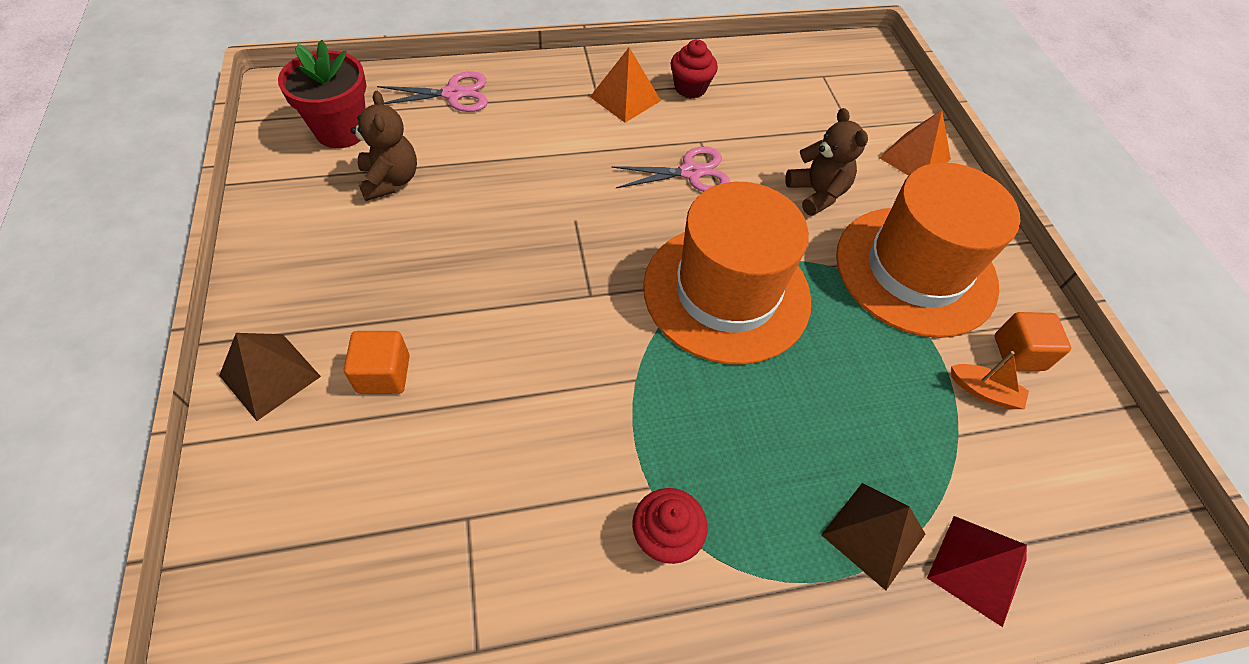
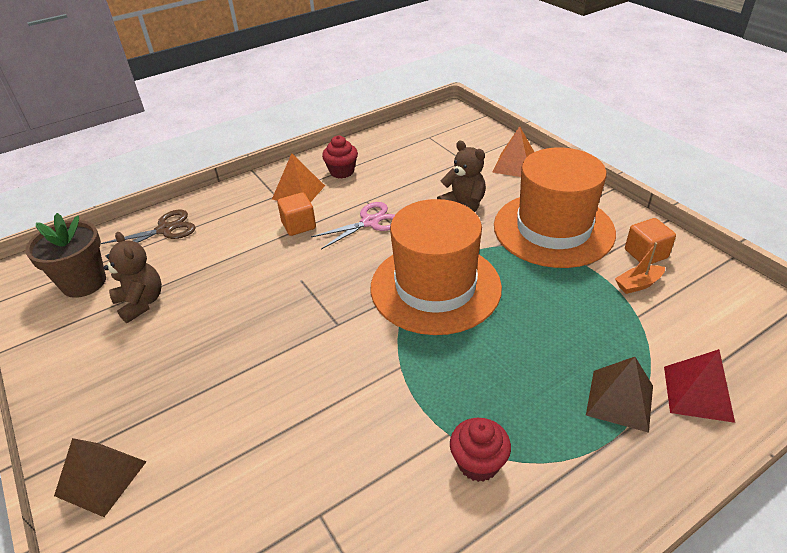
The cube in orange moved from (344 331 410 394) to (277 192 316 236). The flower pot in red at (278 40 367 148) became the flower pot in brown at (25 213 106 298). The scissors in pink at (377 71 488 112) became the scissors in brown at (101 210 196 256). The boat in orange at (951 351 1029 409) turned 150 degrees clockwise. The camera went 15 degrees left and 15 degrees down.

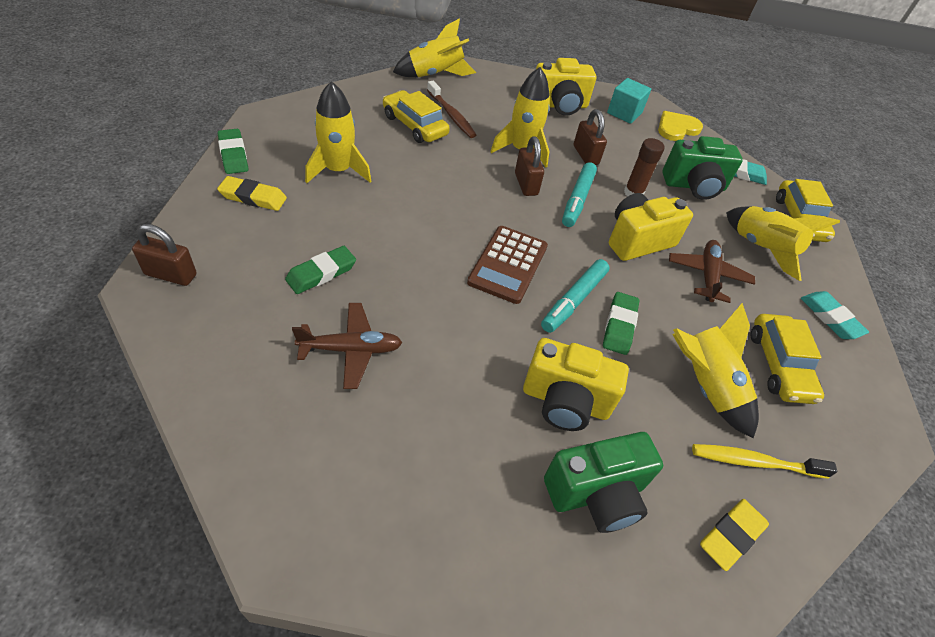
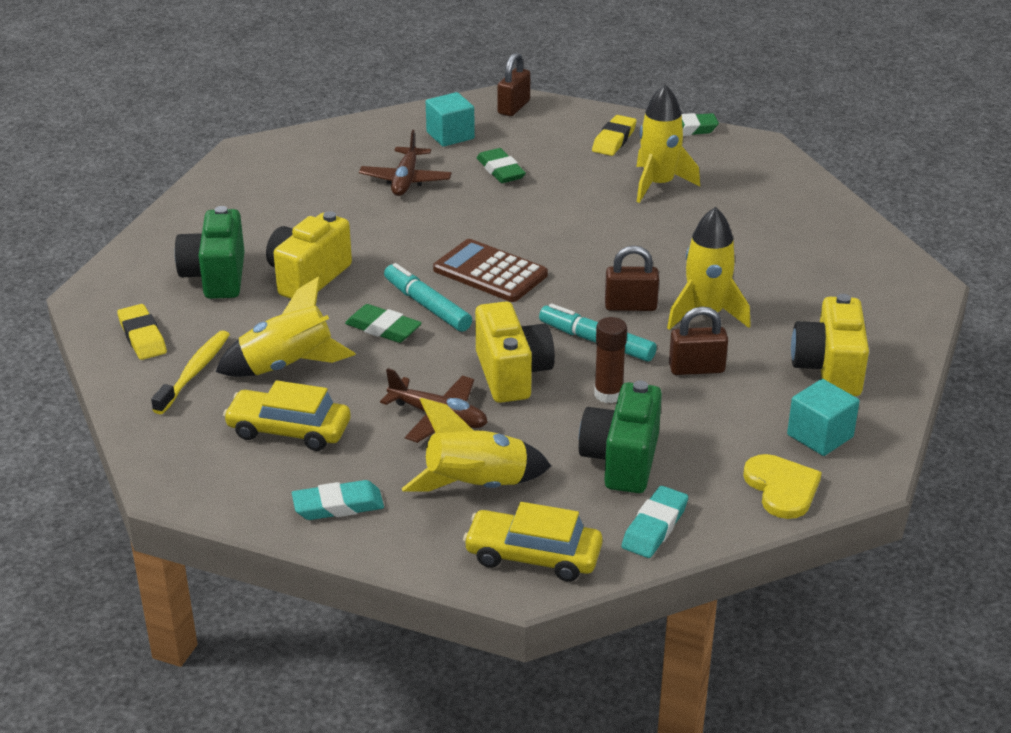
The car in yellow at (383 90 450 143) disappeared. The rocket in yellow at (393 18 476 77) disappeared. The toothbrush in brown at (427 81 476 138) disappeared. The cube in turquoise at (426 92 475 147) appeared. The camera went 110 degrees right and 15 degrees down.

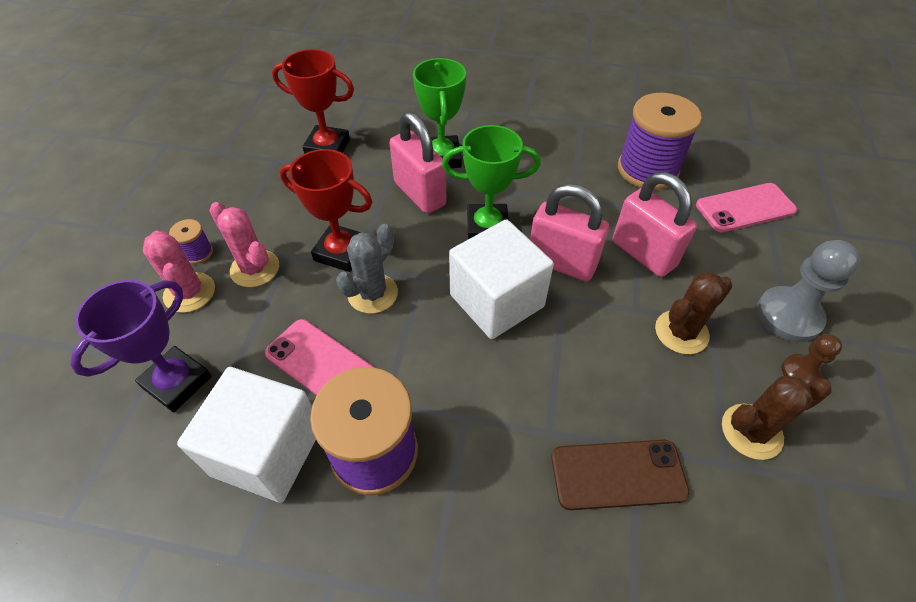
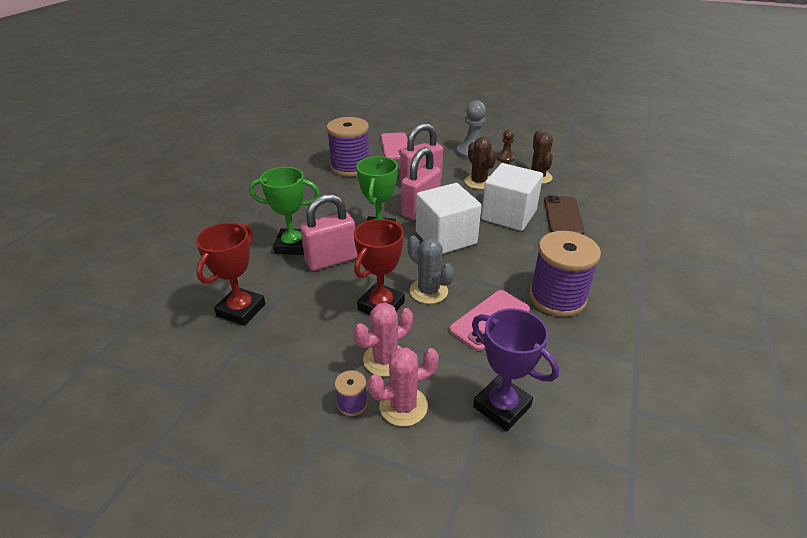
The cube in white moved from (177 367 316 503) to (481 163 543 231). The camera went 80 degrees left and 15 degrees down.

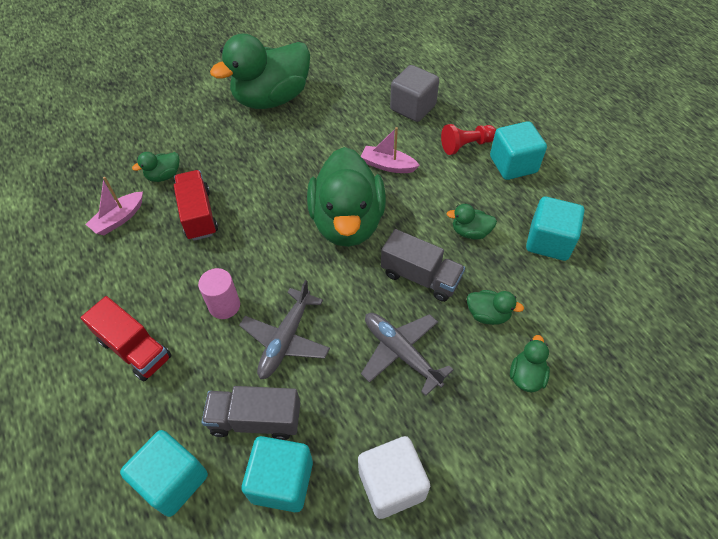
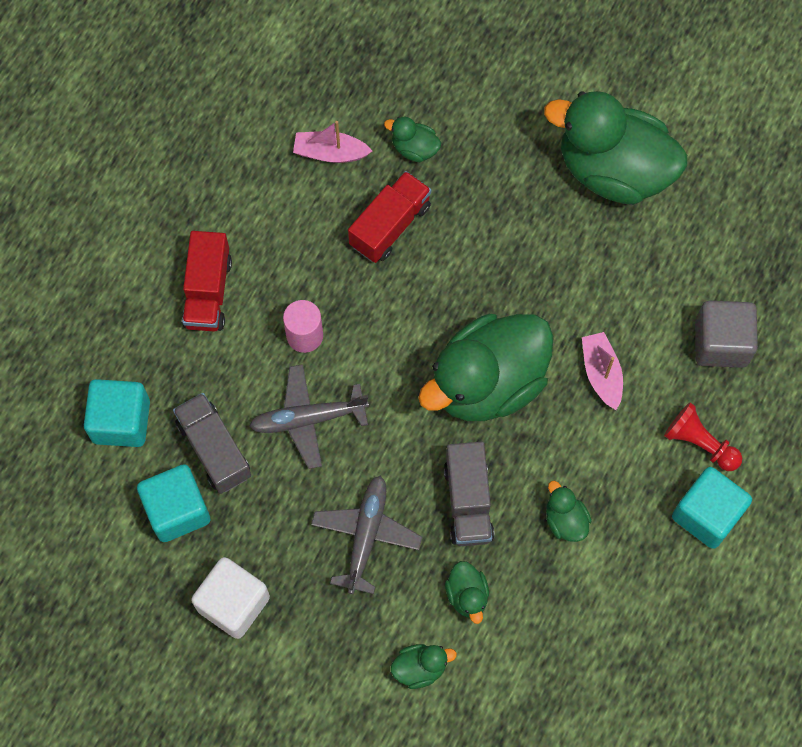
The cube in turquoise at (526 197 584 261) disappeared. The camera went 55 degrees right and 15 degrees up.

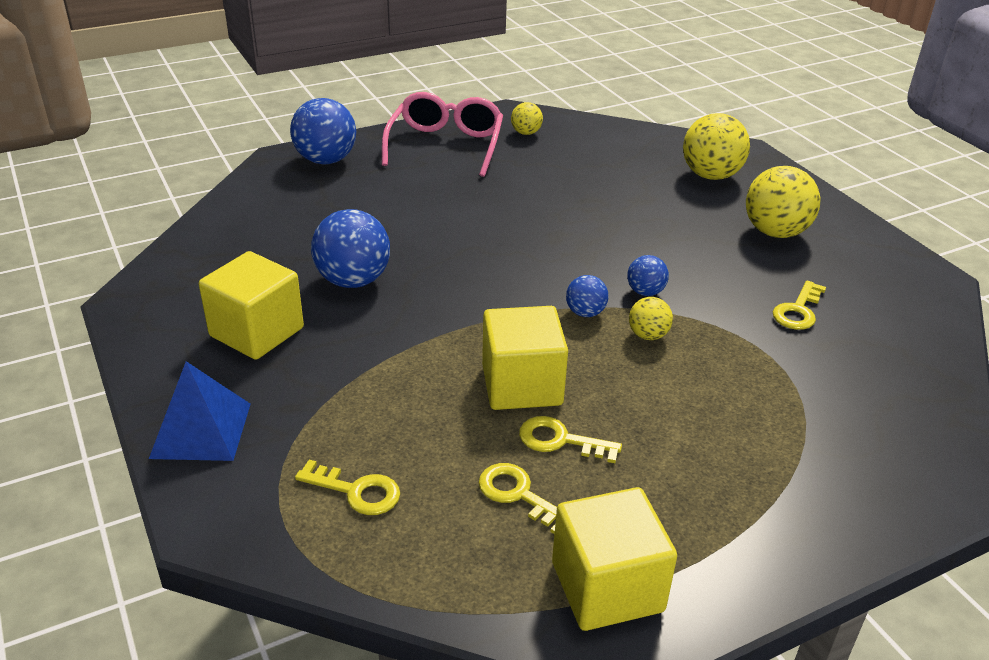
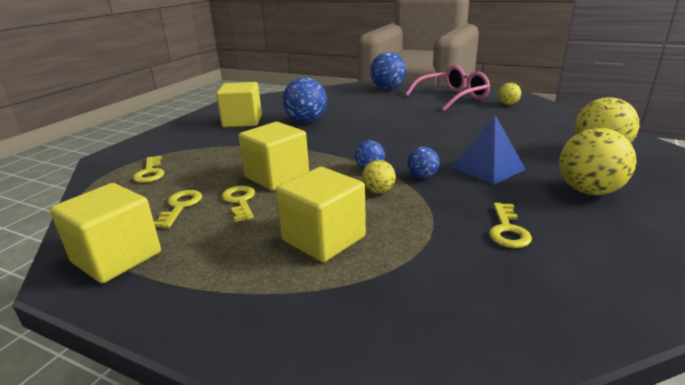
The cube in yellow at (276 167 366 262) appeared. The pyramid in blue moved from (149 361 251 461) to (452 115 526 185). The key in yellow at (773 280 826 330) turned 75 degrees counterclockwise. The camera went 55 degrees right and 10 degrees down.

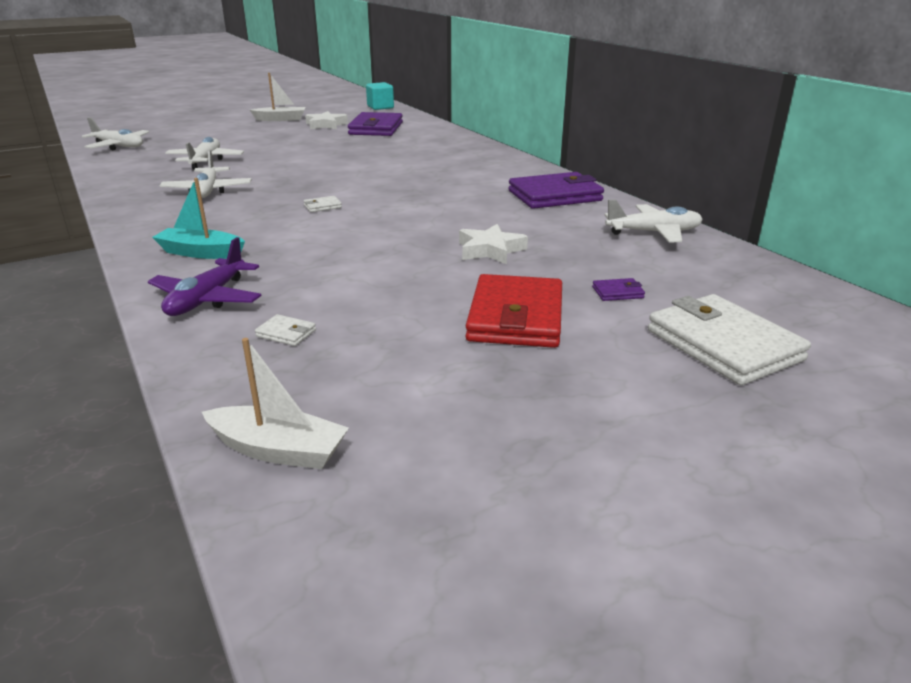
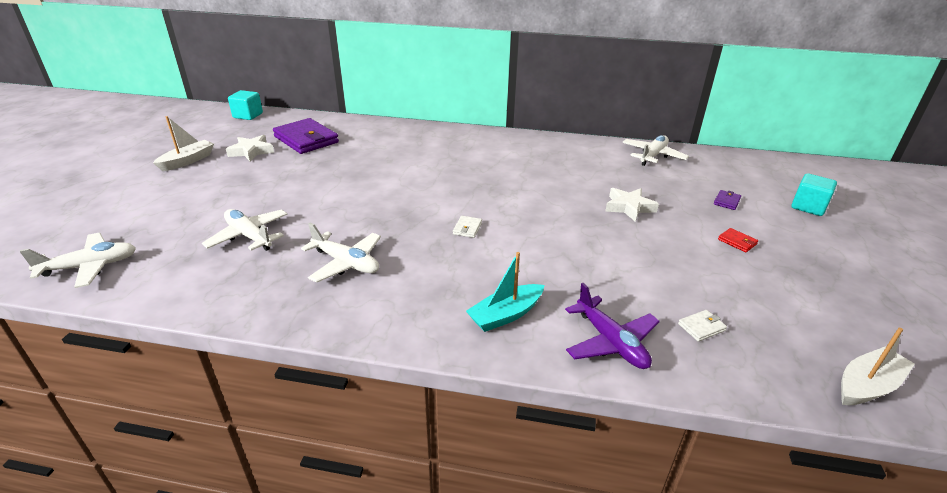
The wallet in purple at (508 172 604 209) disappeared. The wallet in white at (648 294 811 385) was replaced by the cube in turquoise at (791 173 837 216). The wallet in red at (465 274 562 348) changed to 0.40 times the size. The camera went 50 degrees left and 5 degrees up.

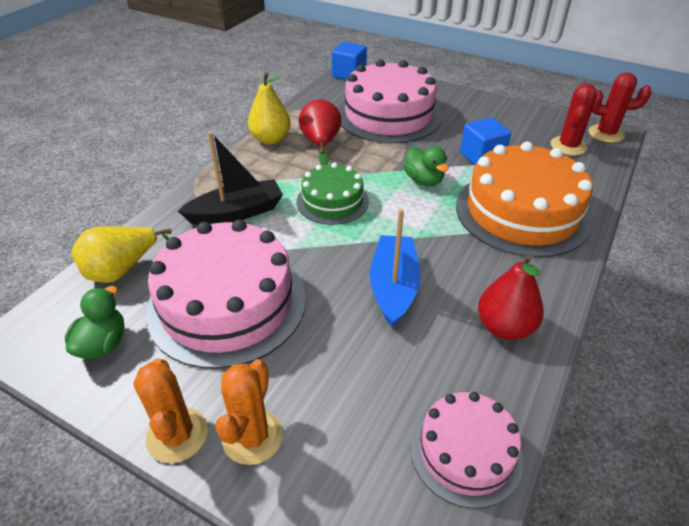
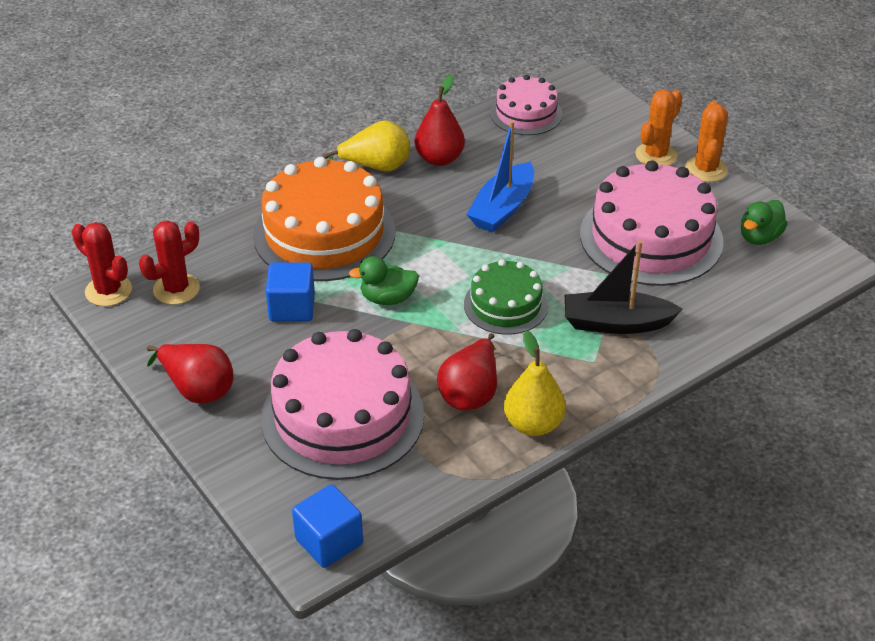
The pear in red at (147 344 234 404) appeared. The pear in yellow moved from (71 227 172 283) to (323 120 410 171). The duck in green at (404 147 449 186) turned 90 degrees counterclockwise. The camera went 155 degrees left and 0 degrees up.

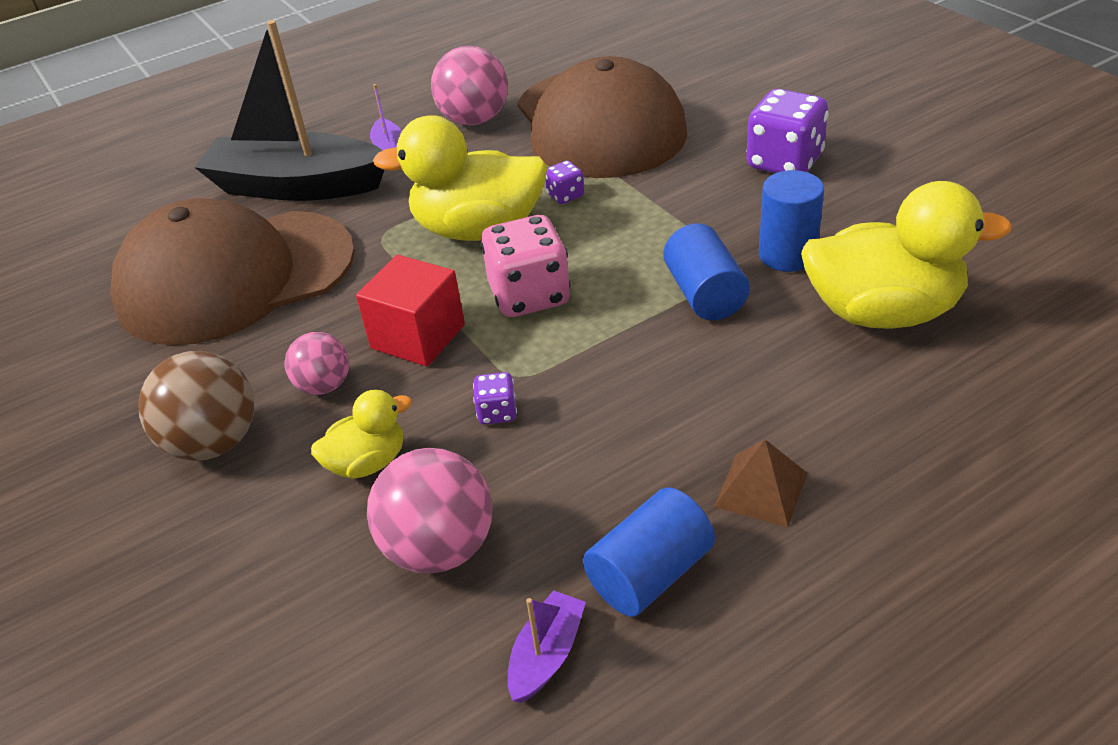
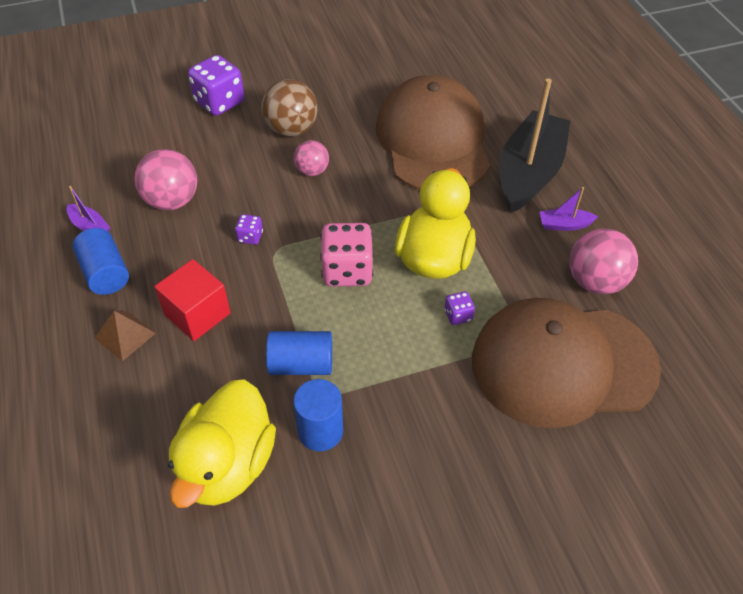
The duck in yellow at (311 390 412 479) disappeared. The cube in red moved from (356 255 465 367) to (154 259 231 341). The dice in purple moved from (746 89 829 173) to (188 55 244 116). The camera went 100 degrees right and 10 degrees up.

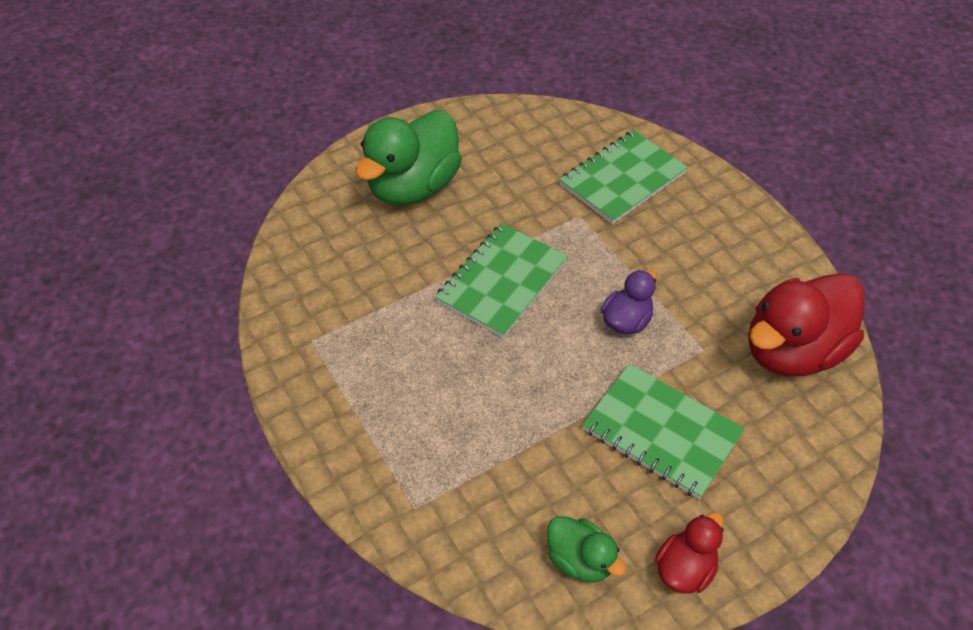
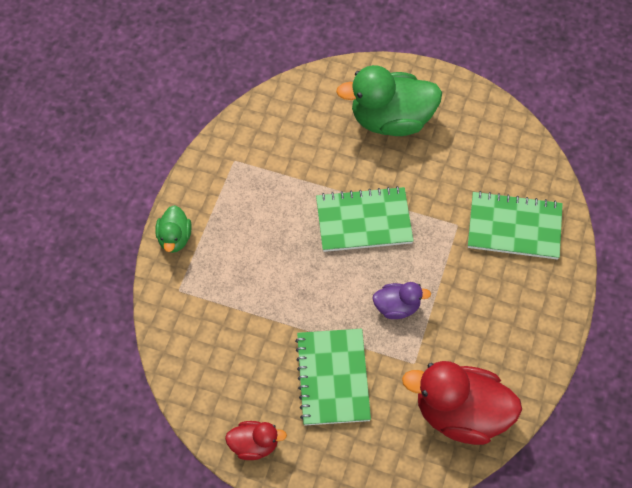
The duck in green moved from (547 516 626 583) to (155 205 191 253). The camera went 50 degrees right and 10 degrees up.

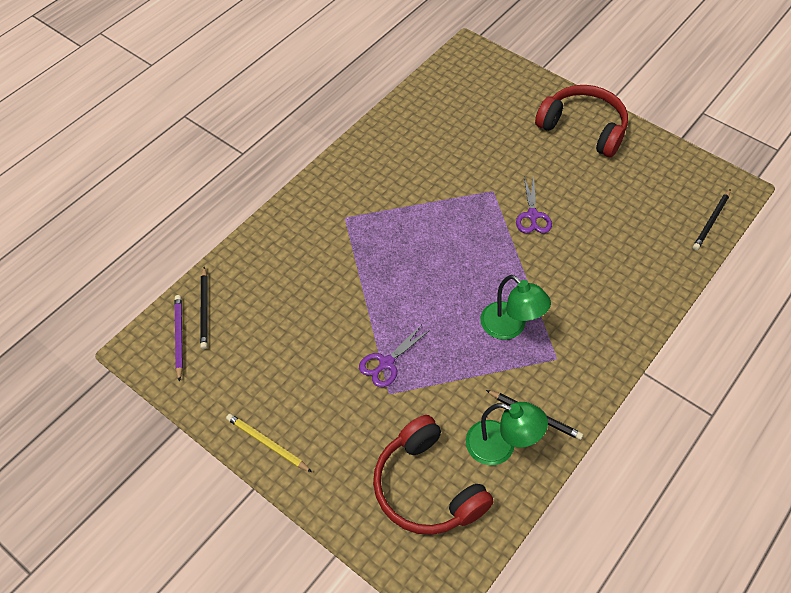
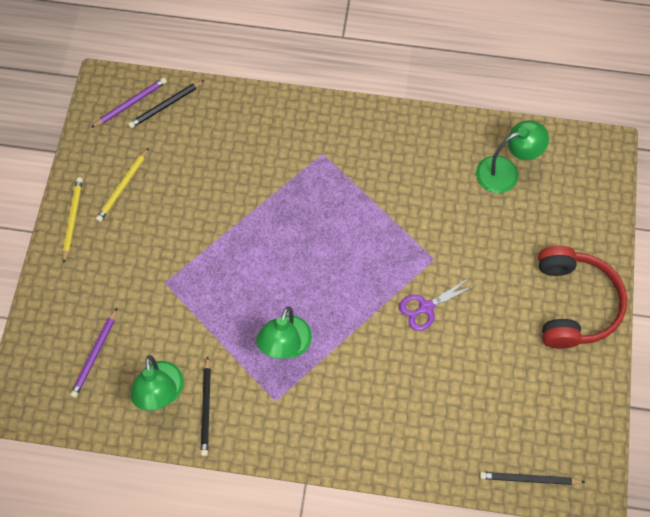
The scissors in purple at (359 324 430 387) disappeared. The pencil in yellow at (96 148 149 222) appeared. The lamp in green at (476 120 549 193) appeared. The headphones in red at (373 415 494 535) was replaced by the pencil in purple at (70 308 117 398). The camera went 60 degrees right and 10 degrees up.

